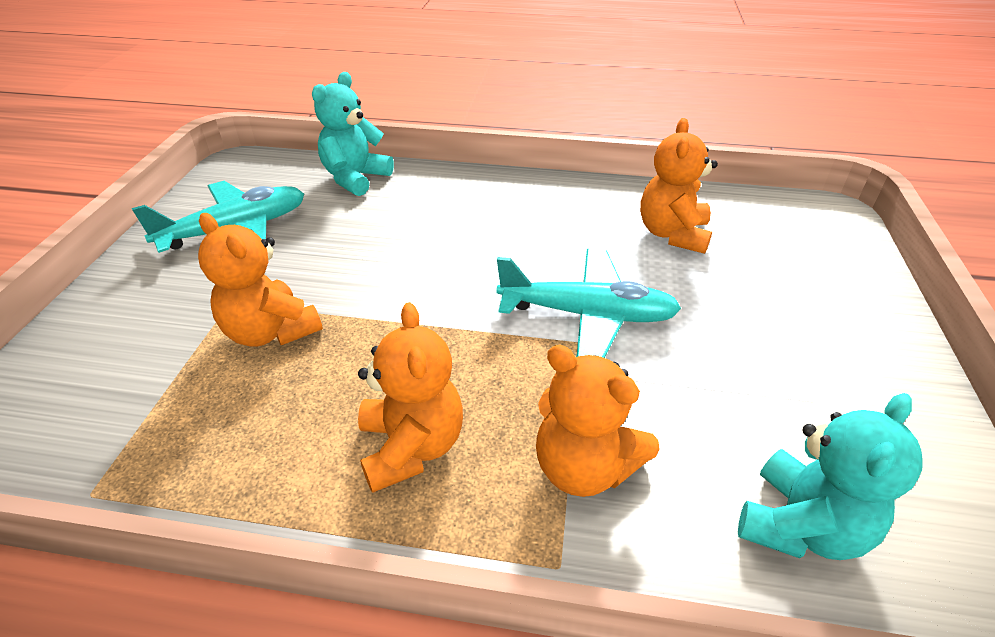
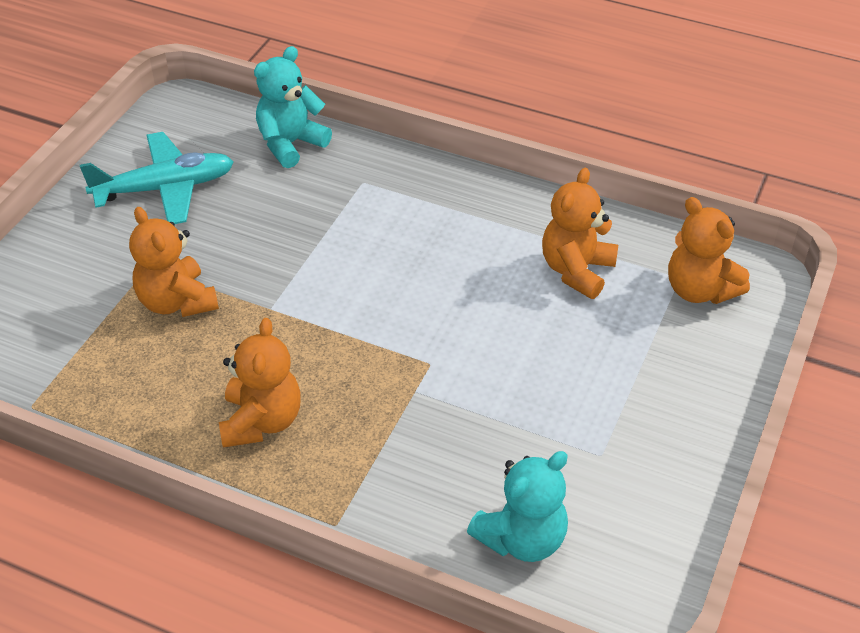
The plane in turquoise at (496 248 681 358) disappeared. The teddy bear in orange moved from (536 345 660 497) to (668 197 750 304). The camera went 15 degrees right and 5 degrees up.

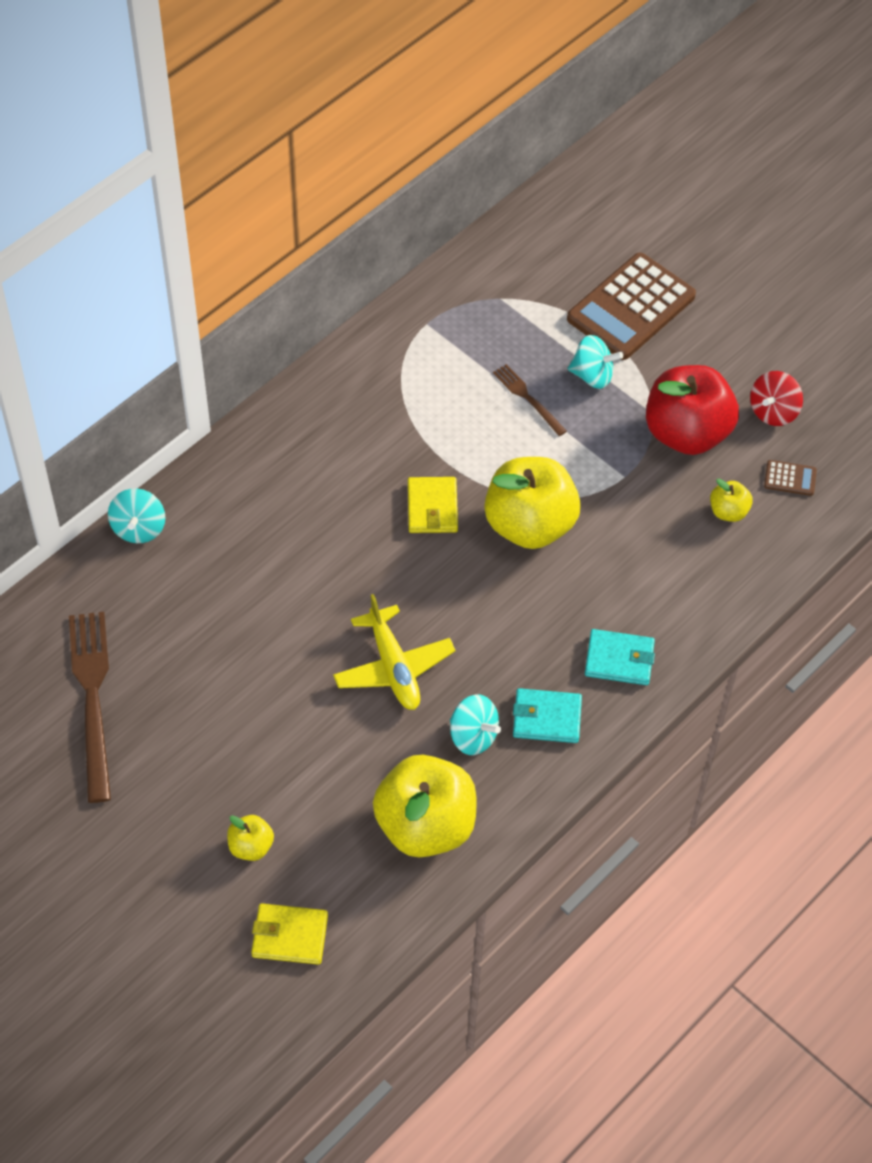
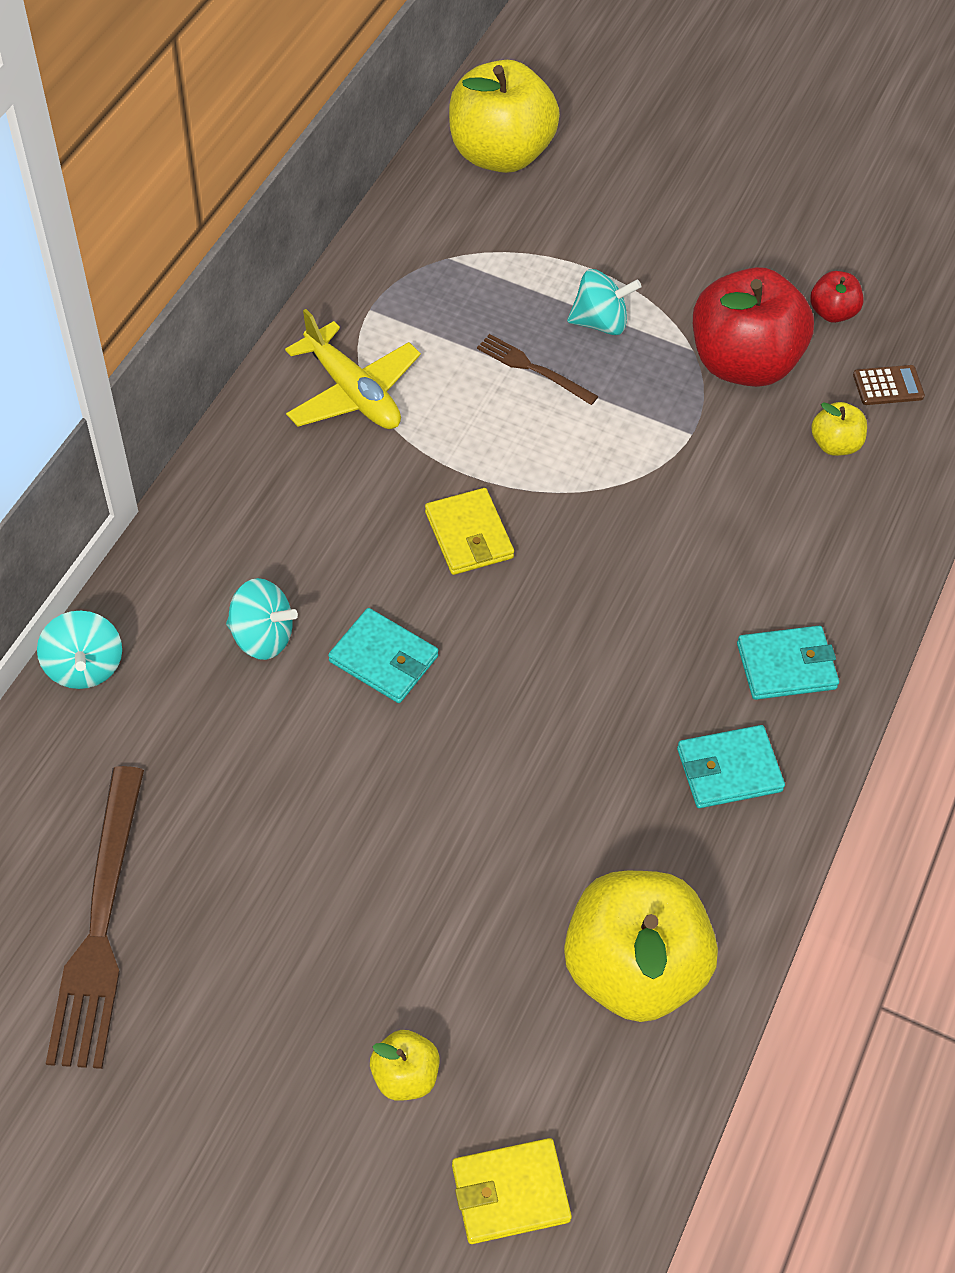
The calculator in brown at (567 253 696 360) disappeared. The wallet in turquoise at (328 608 438 703) appeared. The plane in yellow moved from (333 594 455 710) to (285 309 421 429). The spinning top in turquoise moved from (450 694 501 755) to (226 578 298 660). The apple in yellow moved from (484 457 581 549) to (449 60 560 173). The spinning top in red at (750 371 803 426) was replaced by the apple in red at (810 271 864 323). The fork in brown at (69 612 111 803) turned 150 degrees counterclockwise. The camera went 20 degrees left and 0 degrees up.

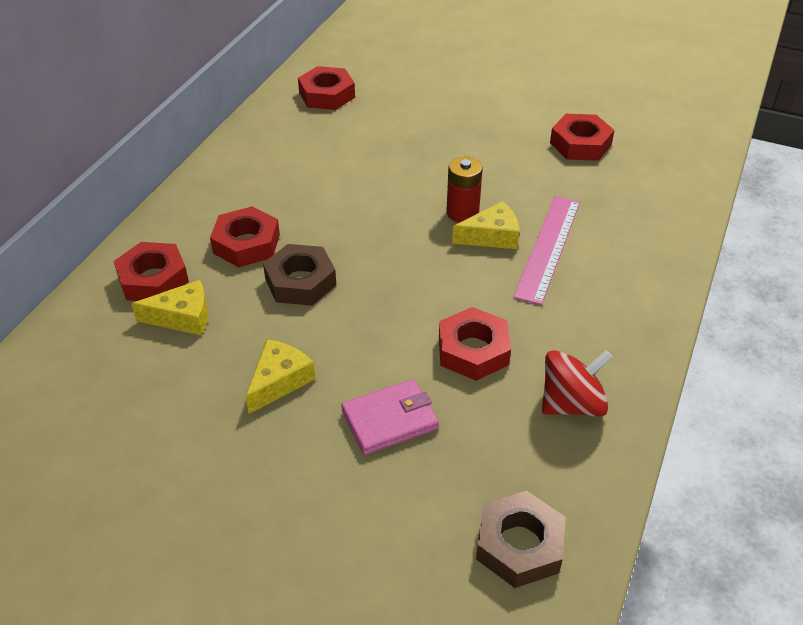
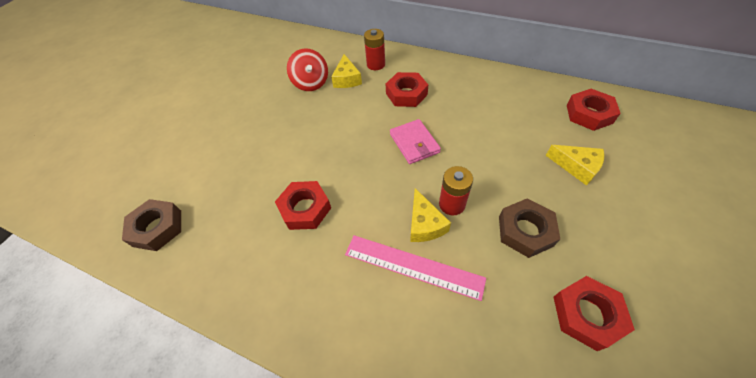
The cheese in yellow moved from (246 339 315 414) to (546 145 604 186). The nut in brown moved from (263 244 336 306) to (499 198 560 258). The wallet in pink moved from (341 379 439 455) to (390 119 441 164). The spinning top in red moved from (542 350 612 416) to (287 48 328 91). The nut in red at (113 242 189 301) was replaced by the battery in red at (364 29 385 70). The camera went 95 degrees right and 10 degrees up.

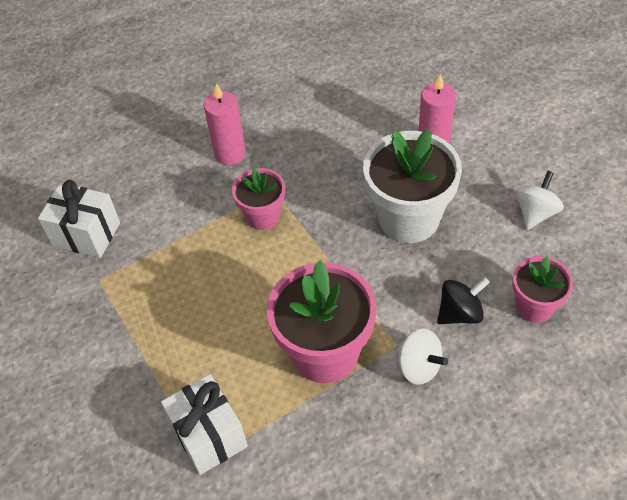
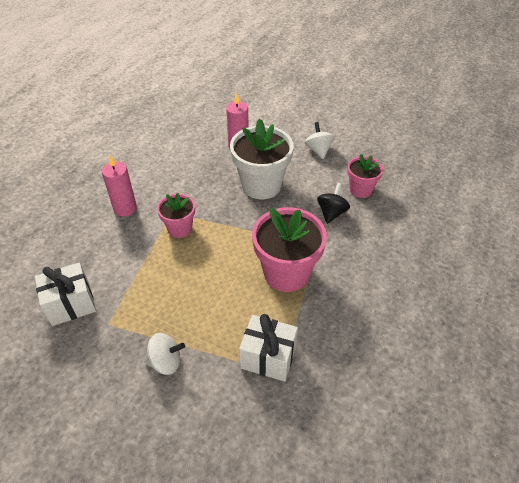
The spinning top in white moved from (396 329 448 385) to (144 333 185 375). The camera went 45 degrees left and 5 degrees down.

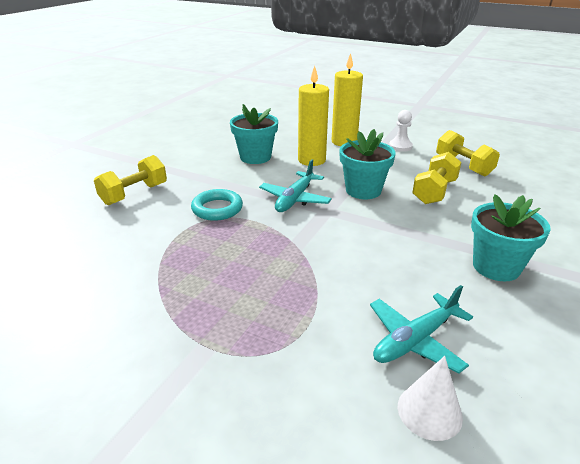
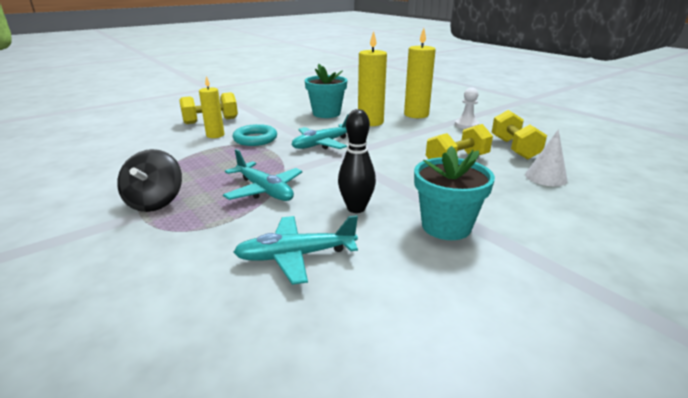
The flower pot in turquoise at (339 129 396 199) disappeared. The spinning top in black at (117 149 182 212) appeared. The candle in yellow at (199 76 224 138) appeared. The plane in turquoise at (223 149 302 201) appeared. The bowling pin in black at (338 109 376 213) appeared. The cone in white moved from (398 356 463 441) to (525 129 567 186). The camera went 25 degrees right and 5 degrees down.

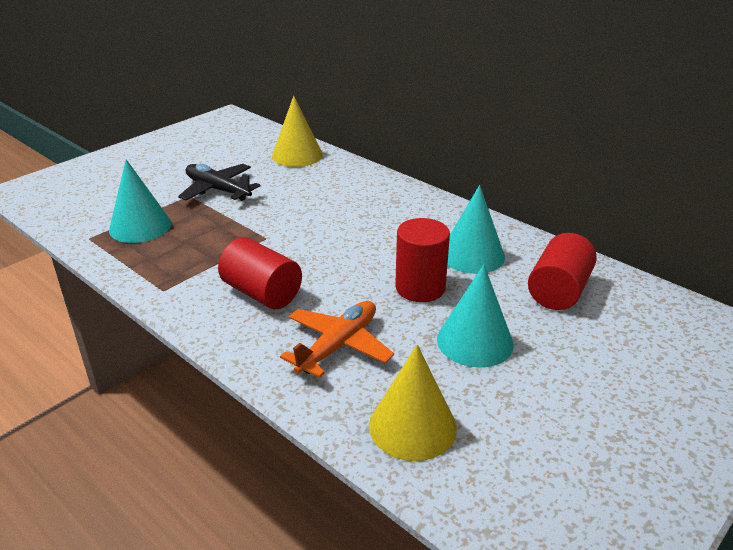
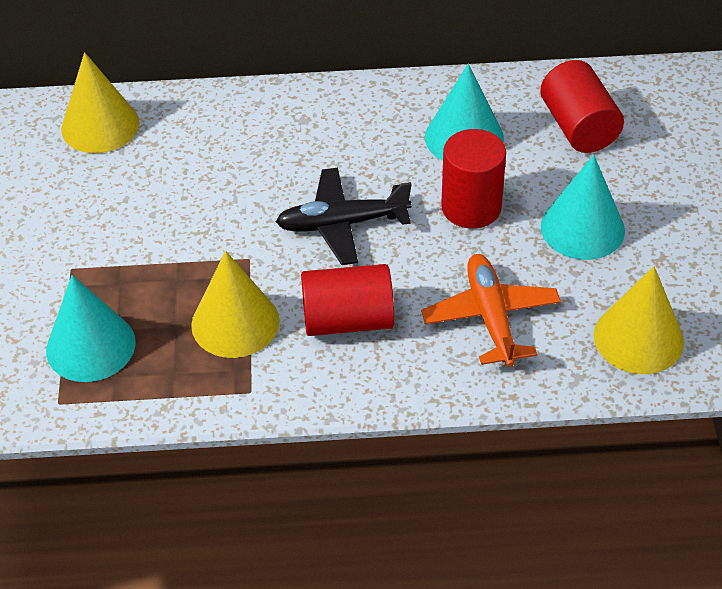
The cone in yellow at (191 251 280 358) appeared. The plane in black moved from (178 164 260 201) to (276 168 412 265). The camera went 45 degrees left and 15 degrees up.

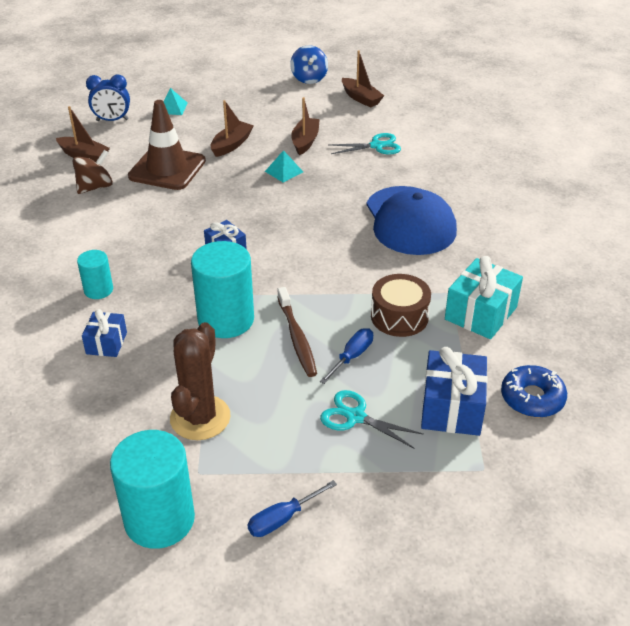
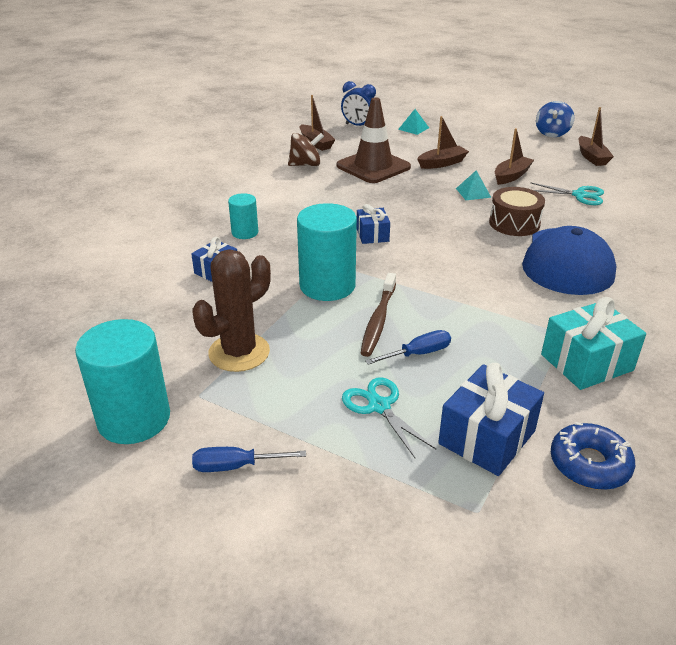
The drum in brown moved from (371 274 431 337) to (489 187 545 236). The camera went 30 degrees right and 5 degrees down.

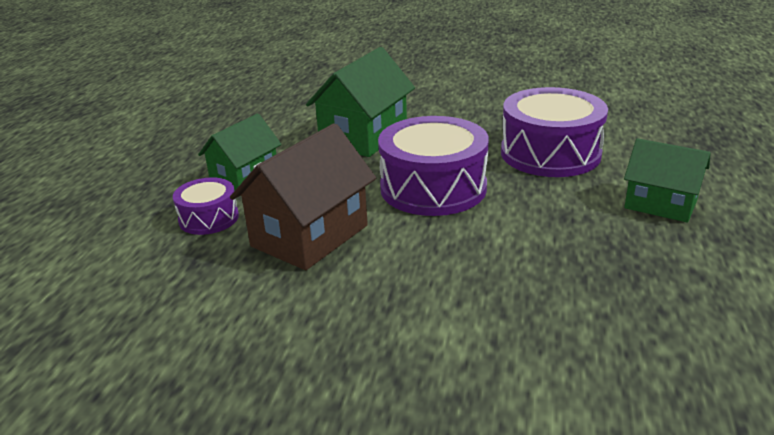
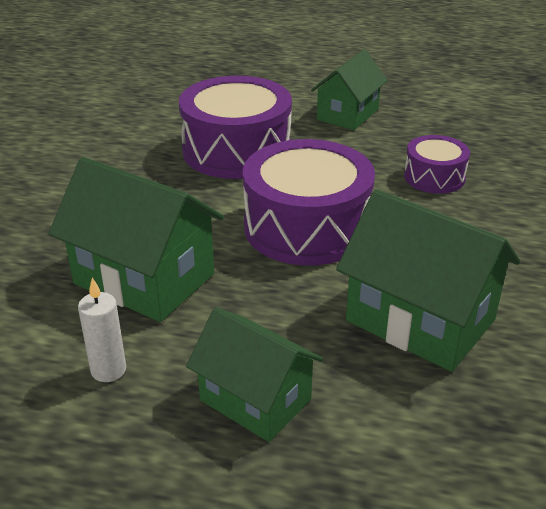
The candle in white at (78 277 126 382) appeared. The drum in purple moved from (173 177 239 235) to (404 135 470 194). The house in brown at (230 123 376 270) became the house in green at (336 189 520 372). The camera went 90 degrees left and 5 degrees up.

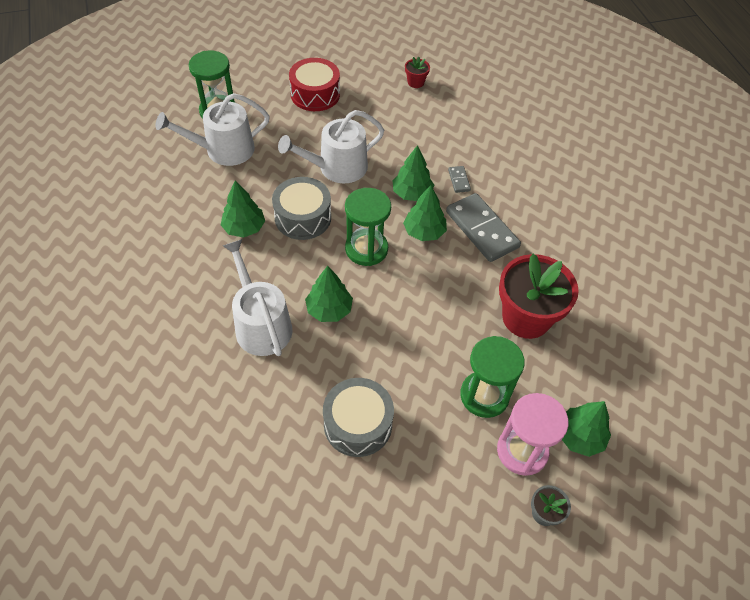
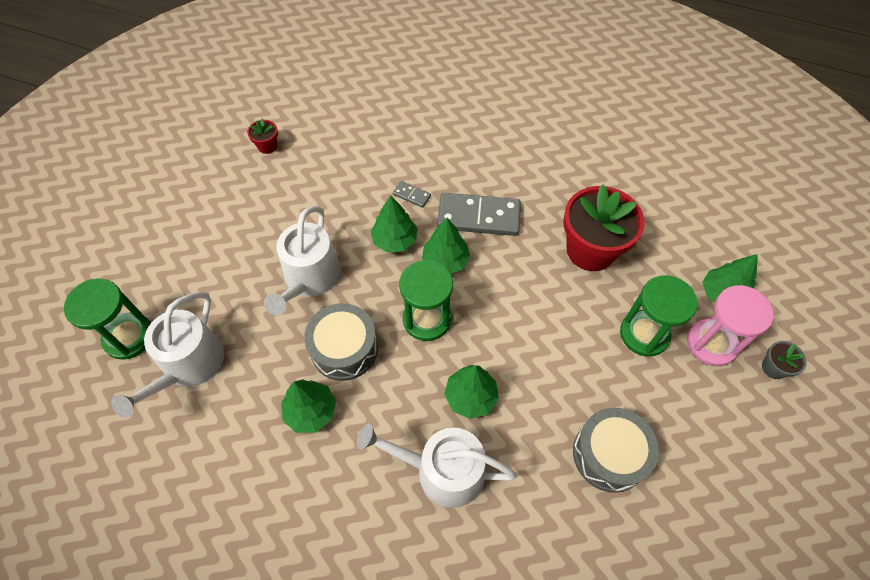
The drum in red at (289 58 340 111) disappeared. The camera went 50 degrees left and 5 degrees up.

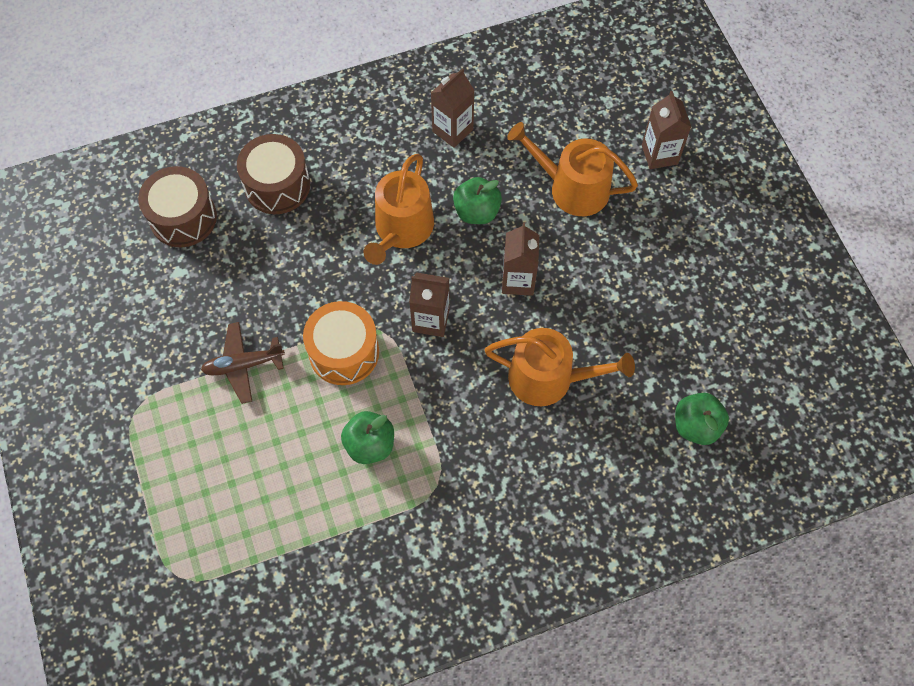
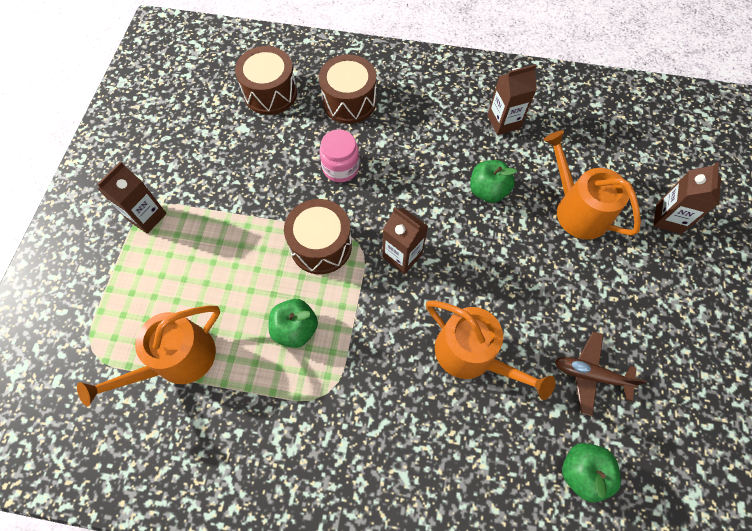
The jar in pink at (319 129 360 182) appeared. The plane in brown moved from (201 322 285 404) to (555 332 647 417). The watering can in orange moved from (364 154 434 265) to (77 305 220 406). The carton in brown moved from (502 223 539 296) to (97 161 167 234). The drum in orange at (303 301 379 385) became the drum in brown at (284 199 352 274). The camera went 30 degrees right and 0 degrees up.

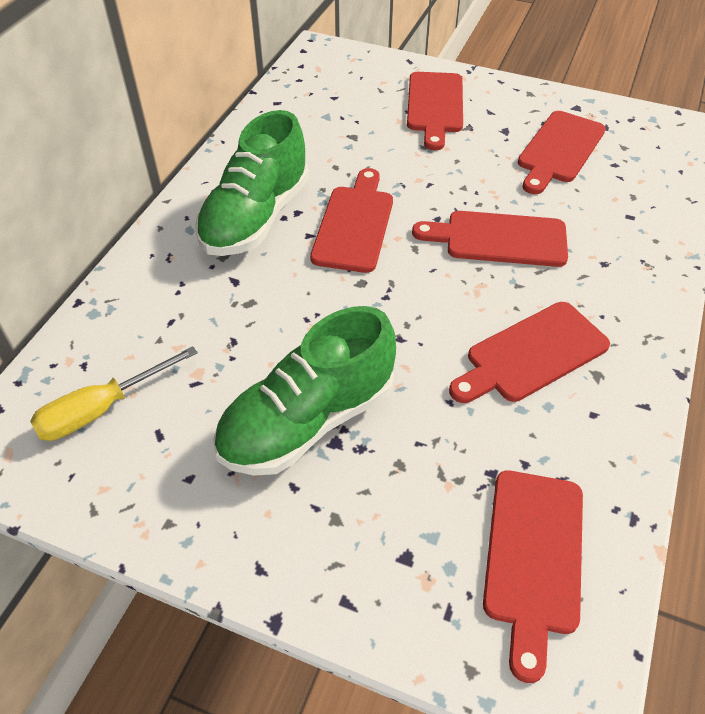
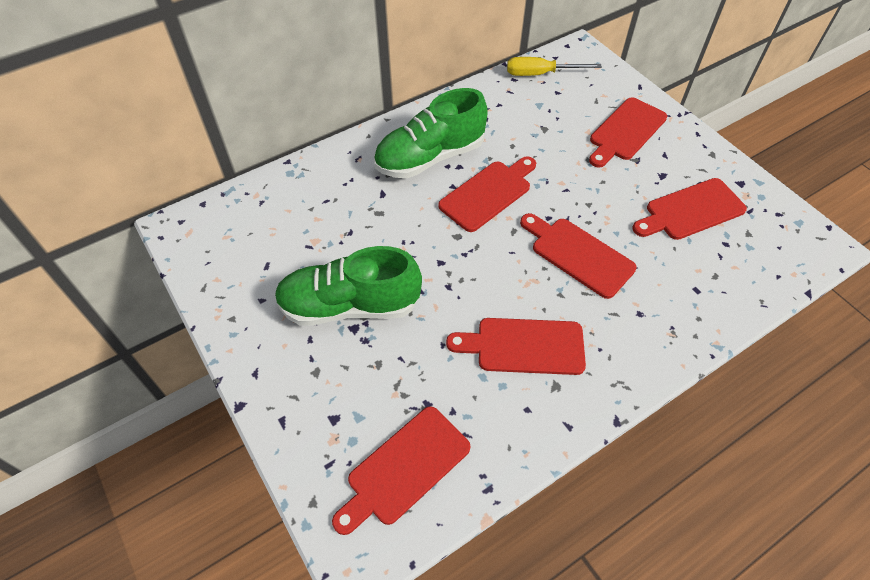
The screwdriver in yellow moved from (30 346 198 441) to (507 57 602 76). The camera went 35 degrees right and 5 degrees up.

